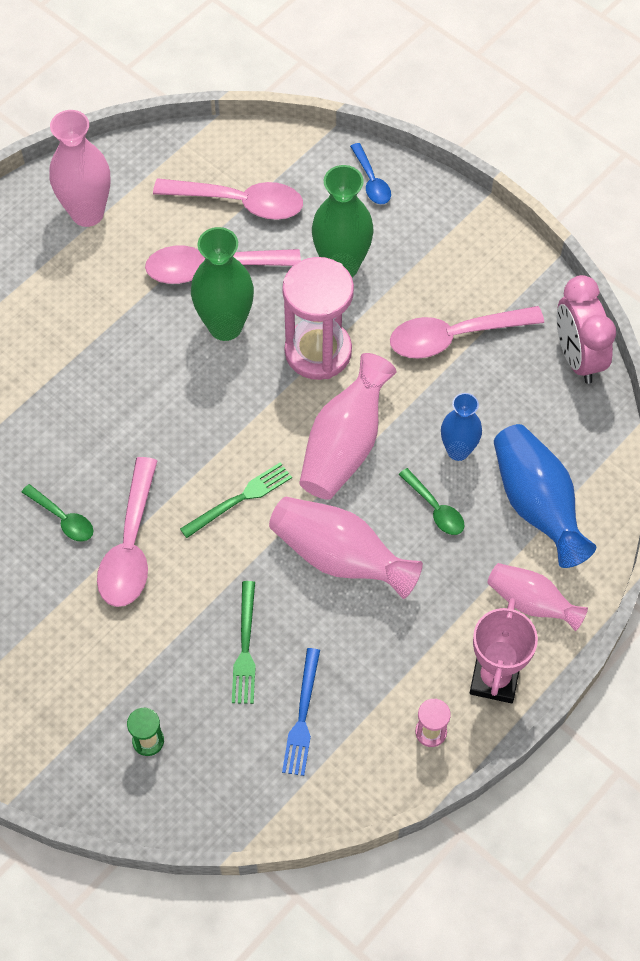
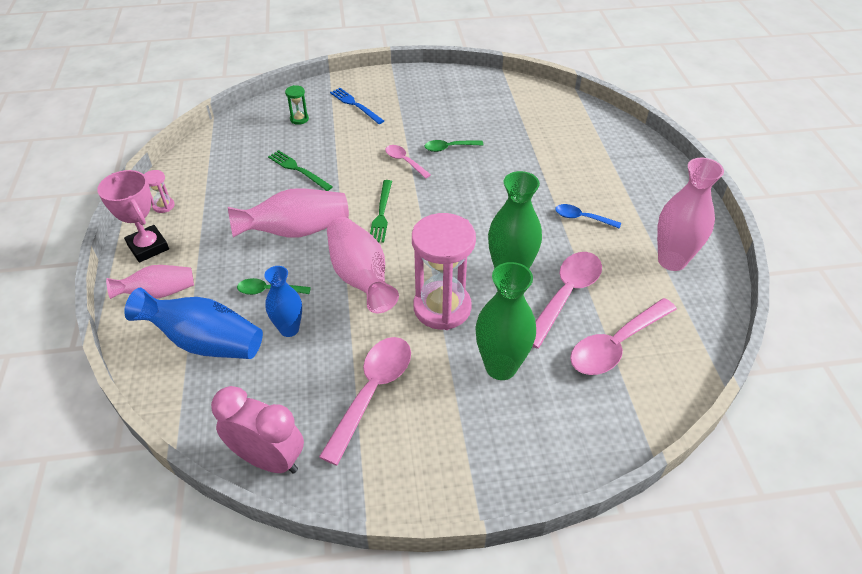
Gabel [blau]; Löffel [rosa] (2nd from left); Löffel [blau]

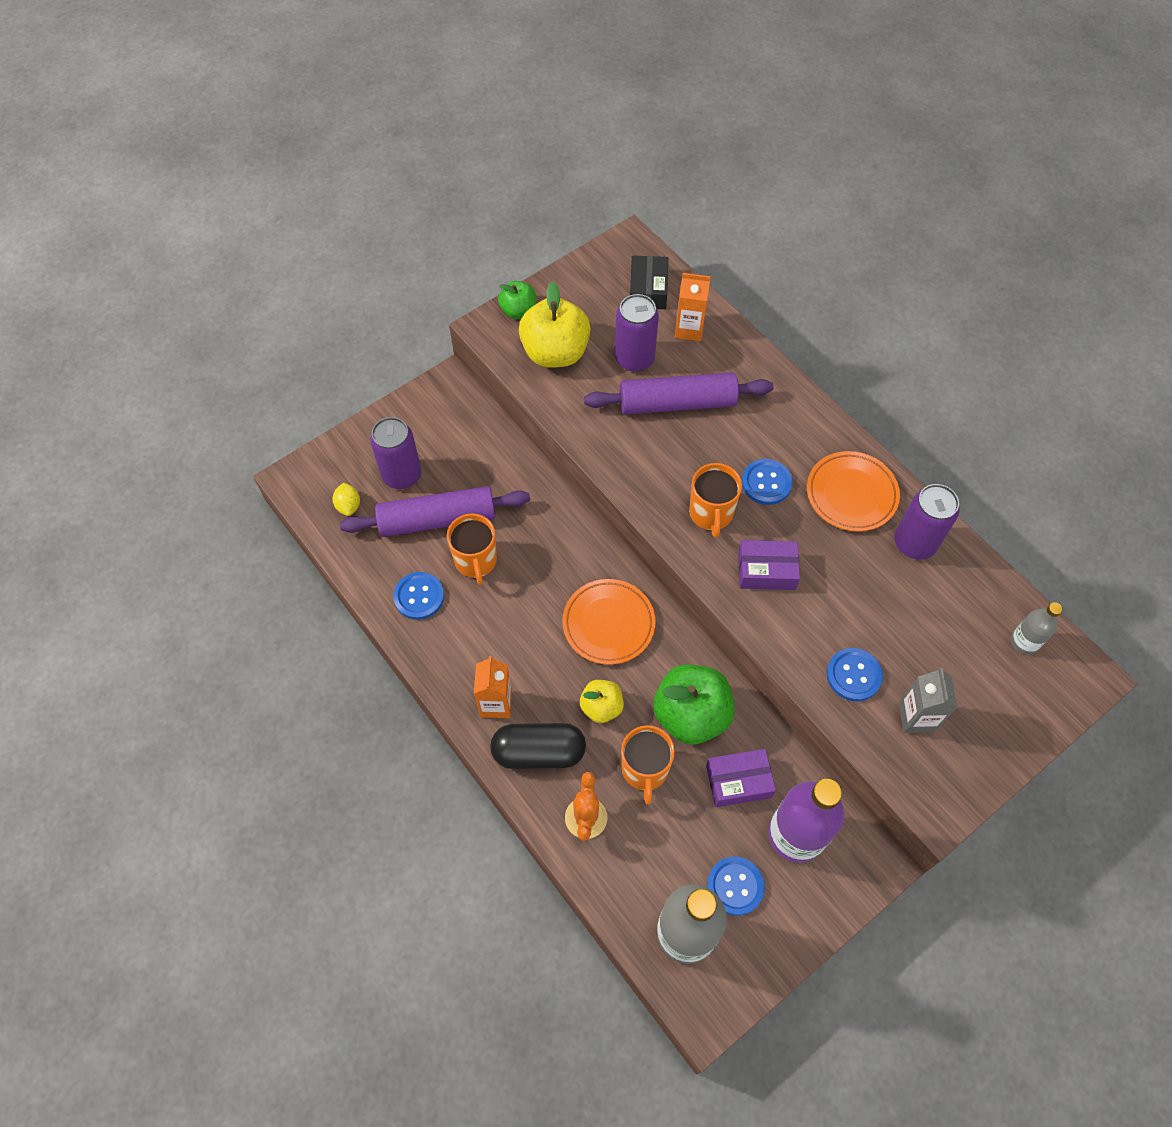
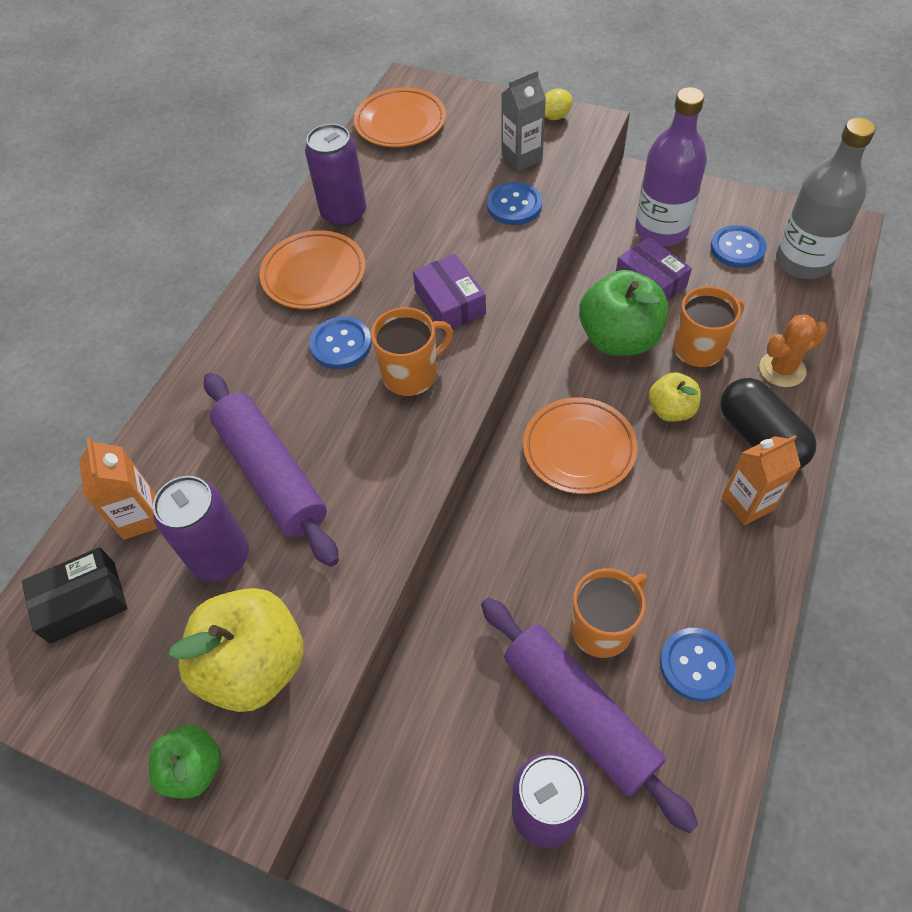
Teller [orange] (2nd from left); Zitrone [gelb]

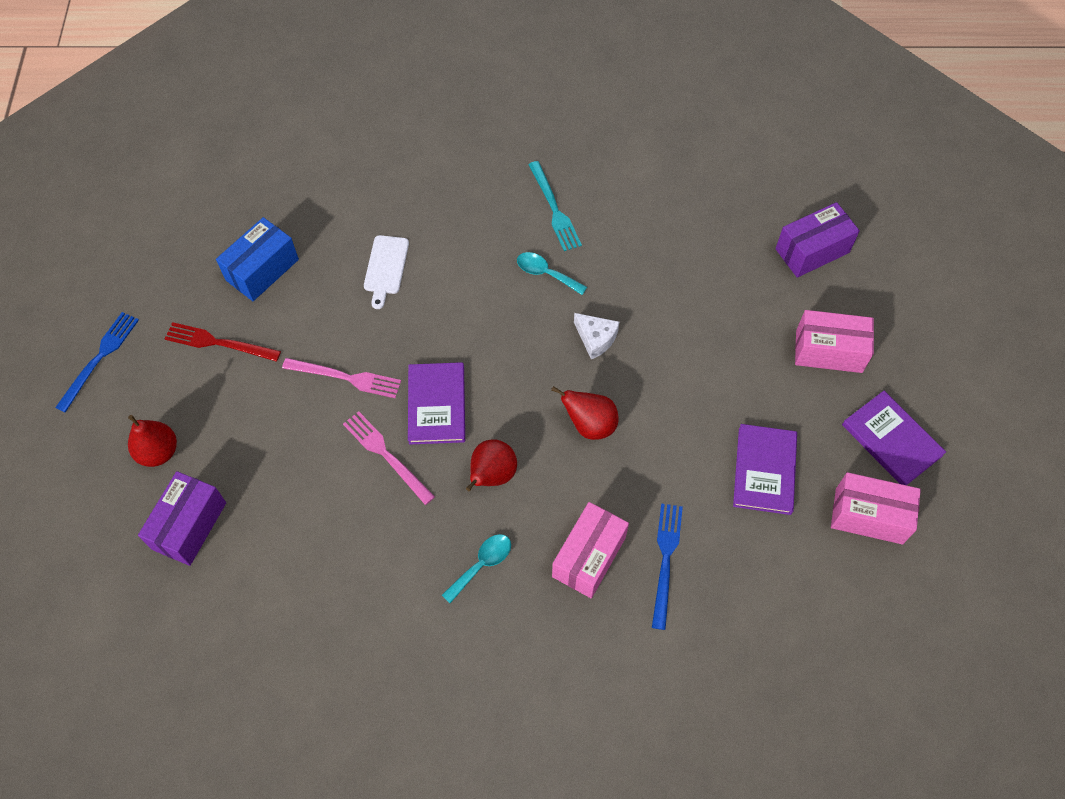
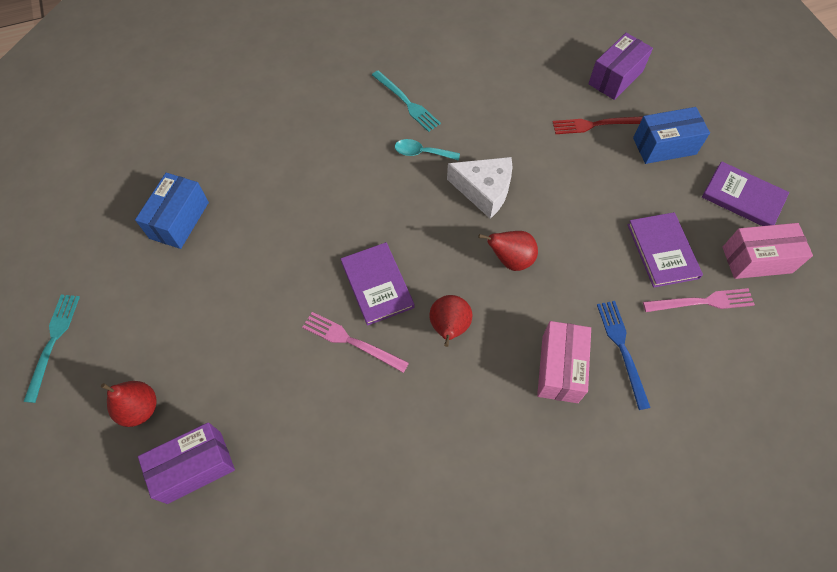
Gabel [türkis] (1st from left); Schachtel [lila] (1st from left); Käse [weiß]; Gabel [rot]; Schachtel [blau] (2nd from left); Gabel [rosa] (2nd from left); Schneidebrett [weiß]; Löffel [türkis] (1st from left in the first image)

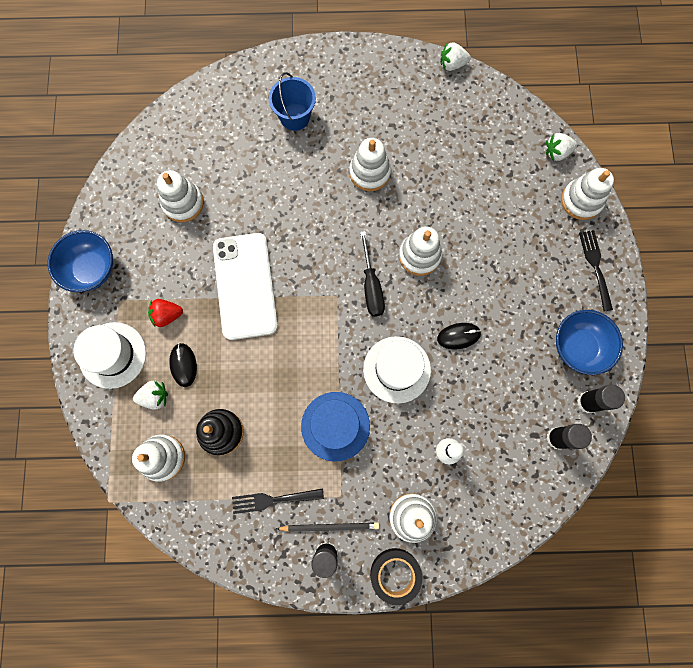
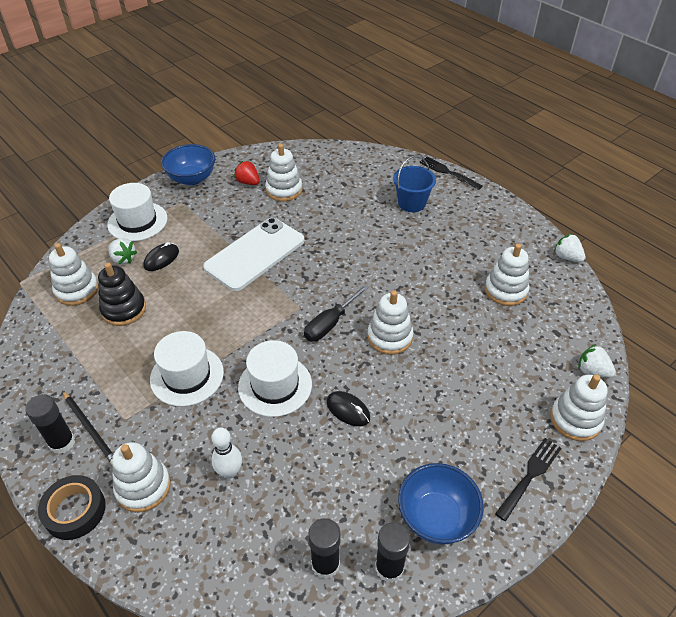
Hut [weiß] (2nd from left); Erdbeere [rot]; Gabel [schwarz] (1st from left); Stapelspielzeug [weiß] (5th from left)

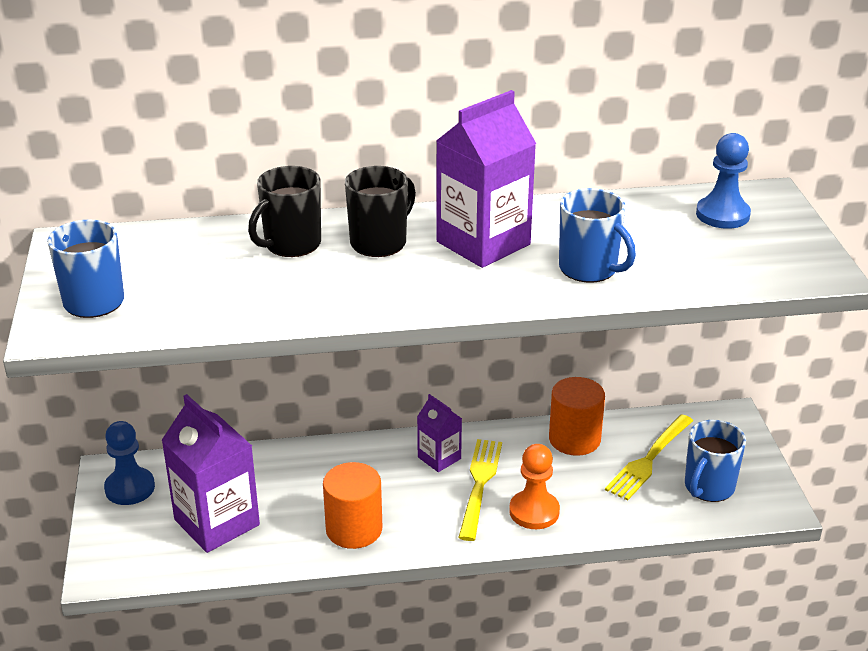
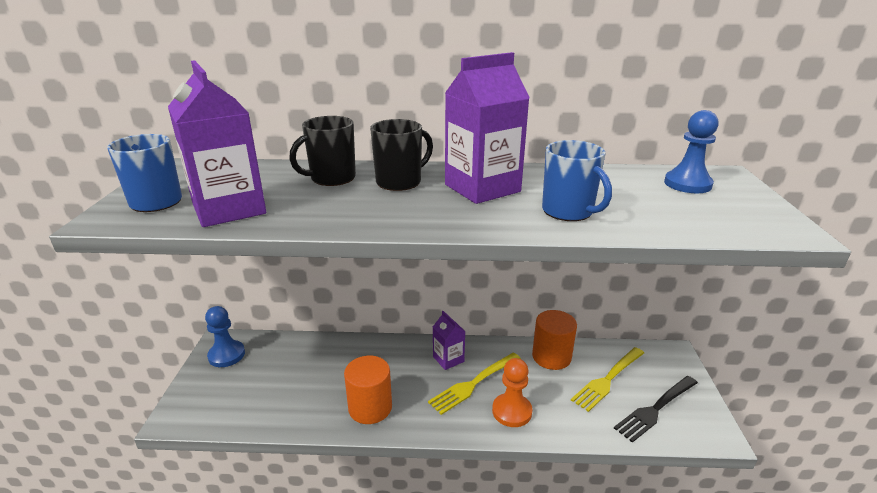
Getränkekarton [lila] (1st from left); Gabel [gelb] (1st from left); Gabel [schwarz]

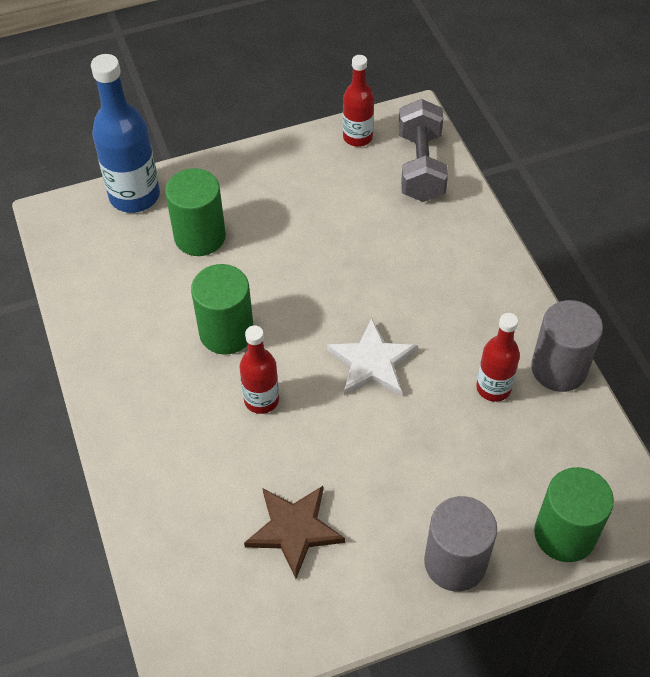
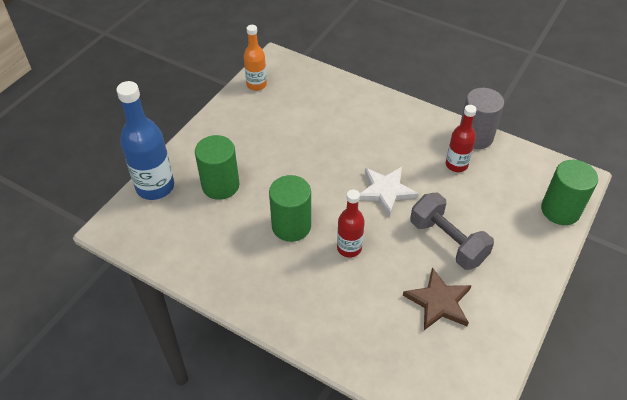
Flasche [orange]; Hantel [grau]; Vollzylinder [grau] (1st from left in the first image)

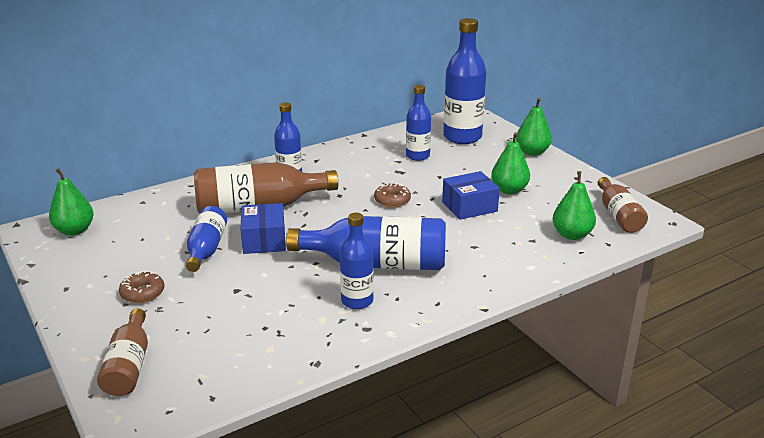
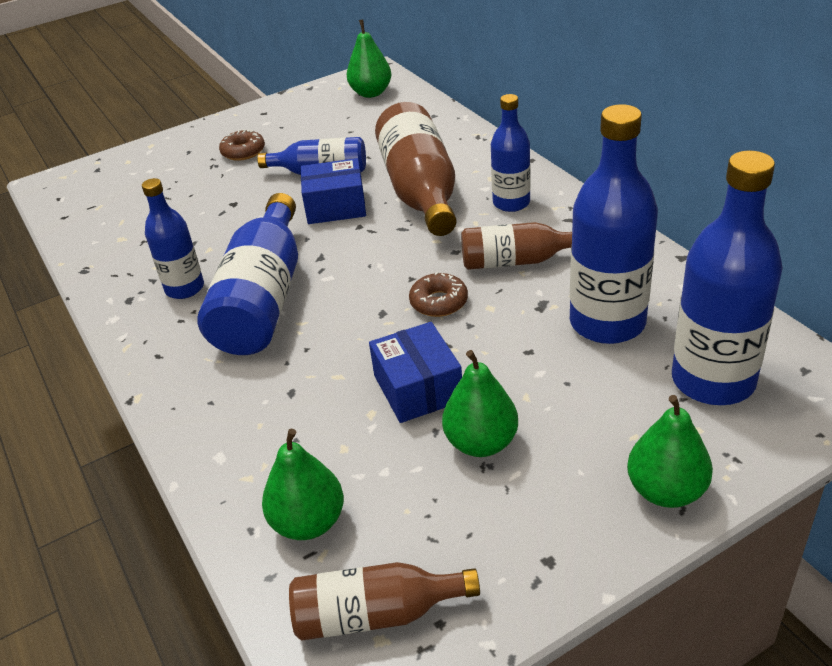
Flasche [braun] (3rd from left); Flasche [blau] (5th from left)

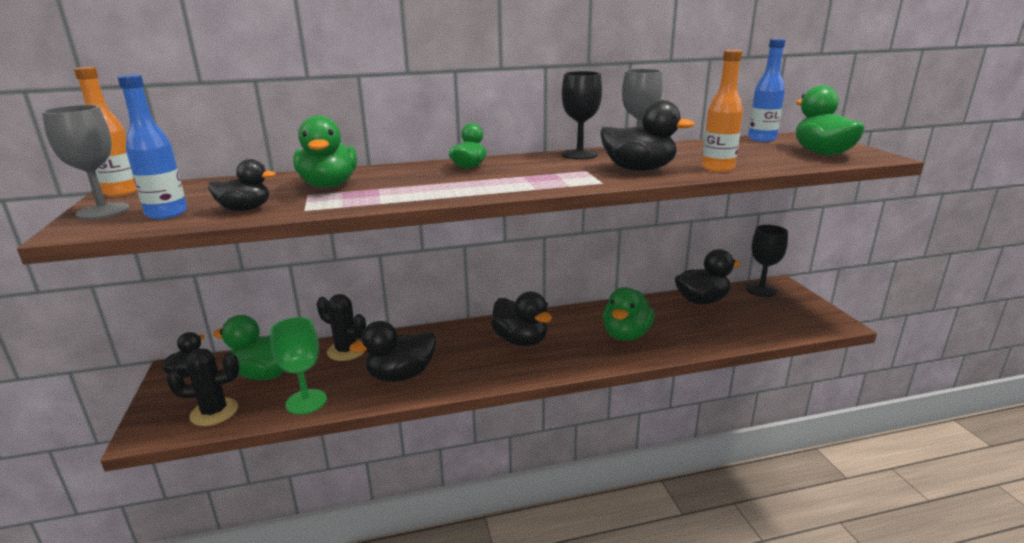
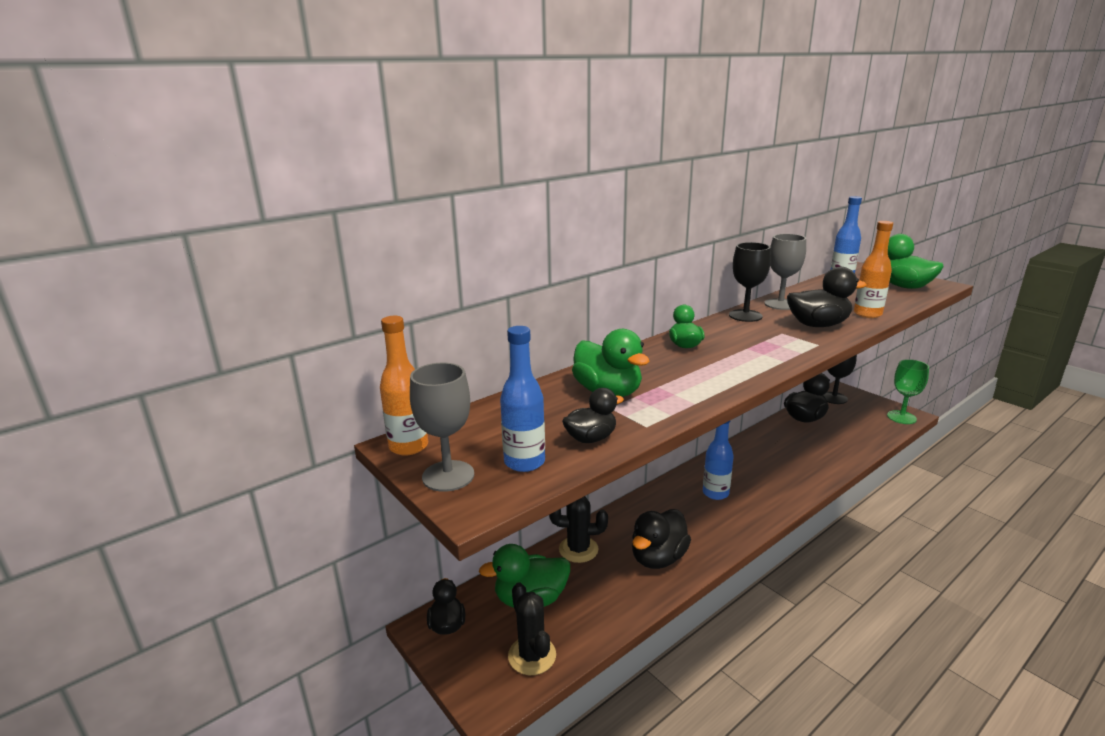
Kaktus [schwarz] (1st from left); Flasche [blau] (2nd from left); Kelch [grün]; Ente [grün] (4th from left in the first image)

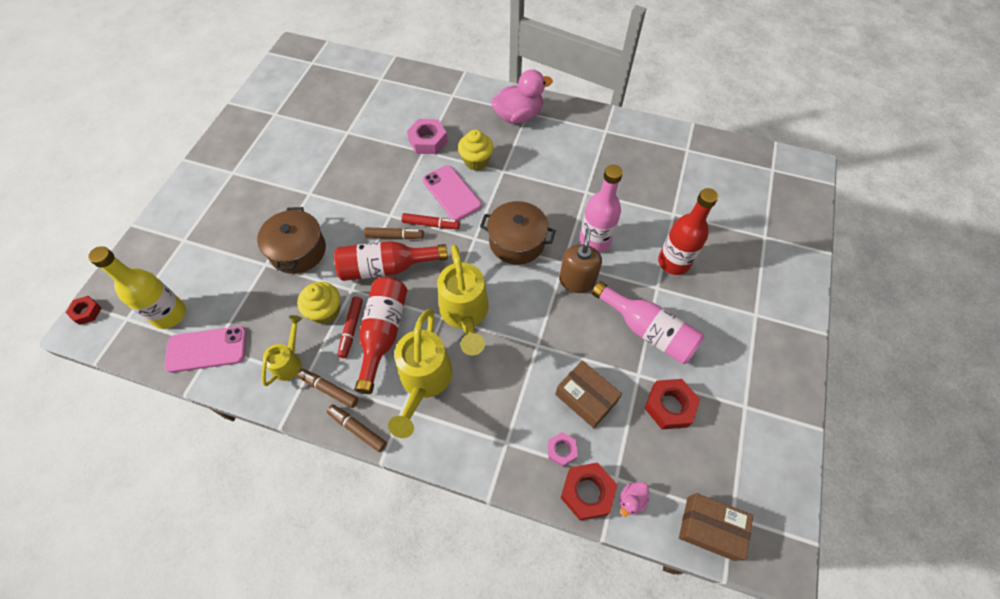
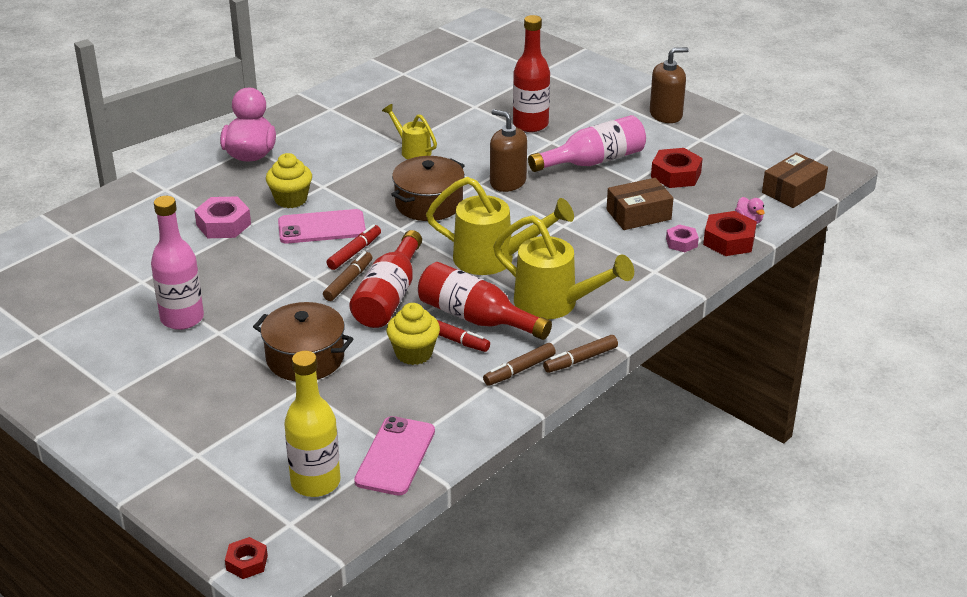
Flasche [rosa] (1st from left); Gießkanne [gelb] (1st from left); Seifenspender [braun] (2nd from left)

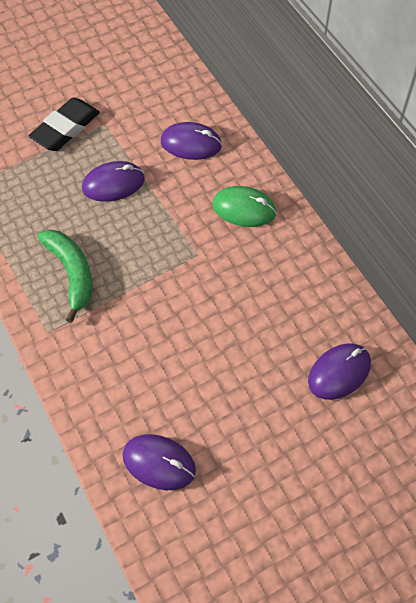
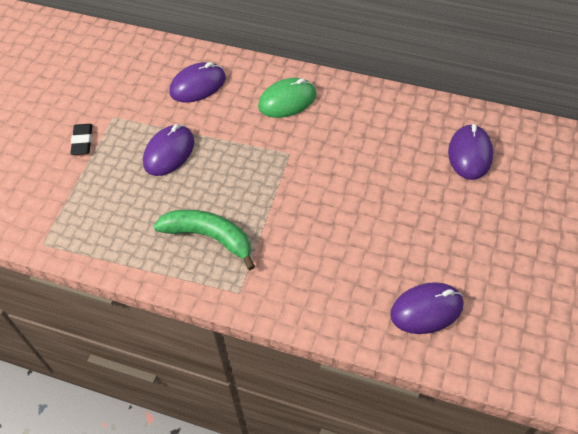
Radiergummi [schwarz]

